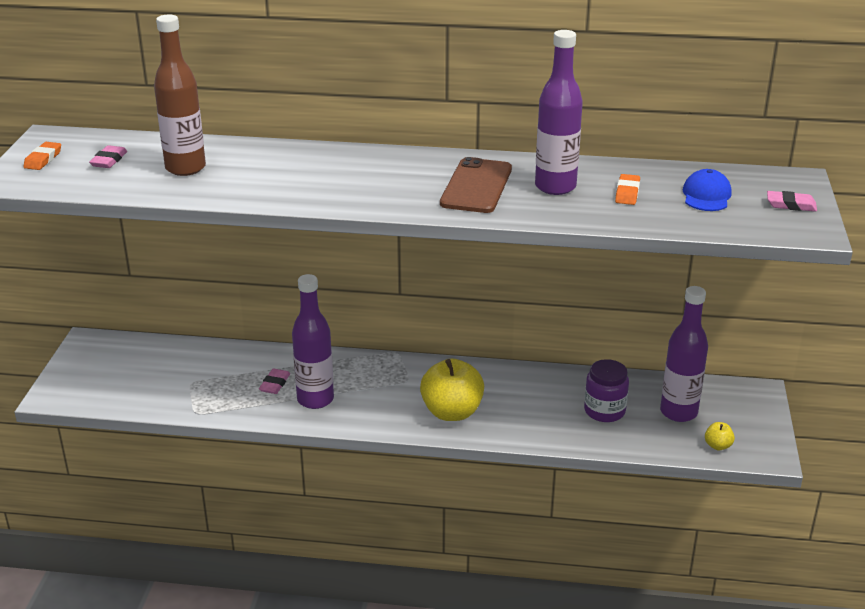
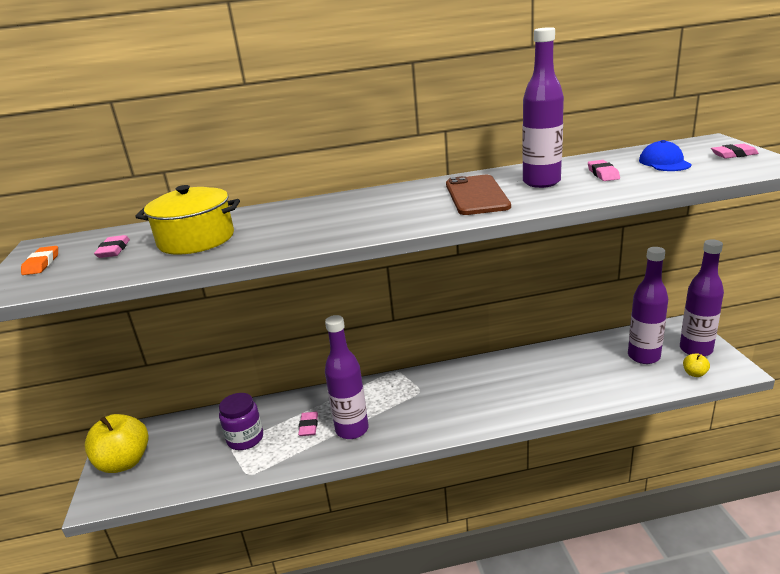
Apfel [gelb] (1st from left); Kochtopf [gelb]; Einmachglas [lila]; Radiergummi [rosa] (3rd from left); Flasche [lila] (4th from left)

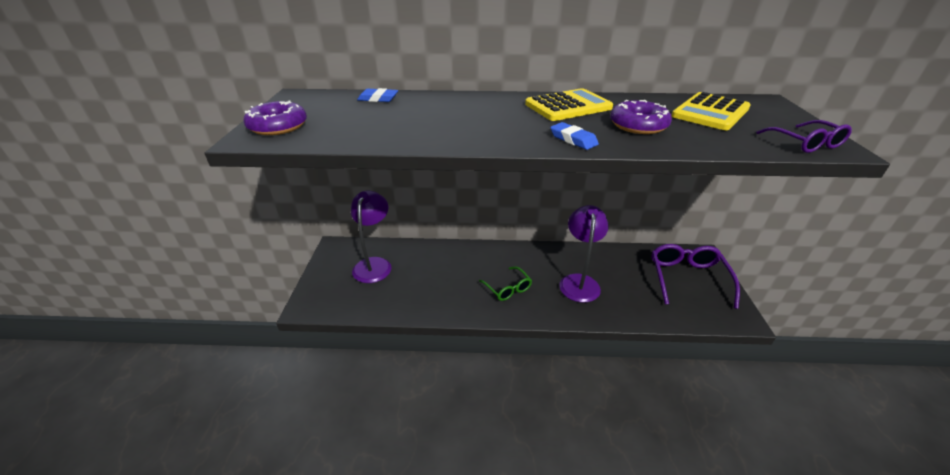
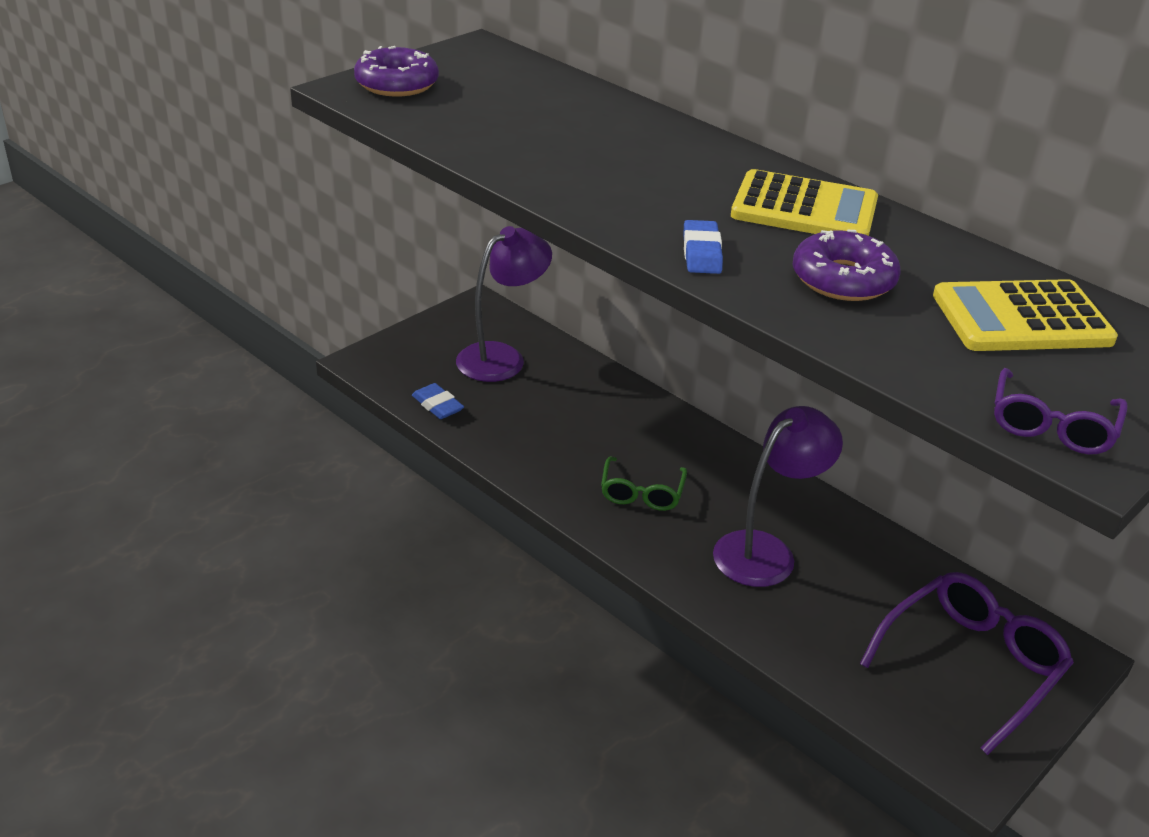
Radiergummi [blau] (1st from left)

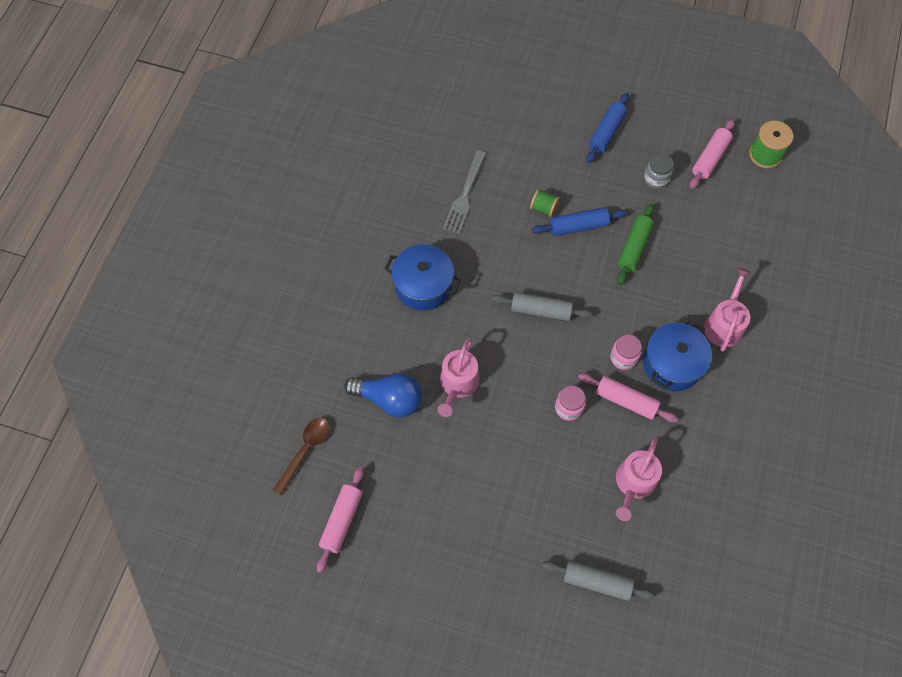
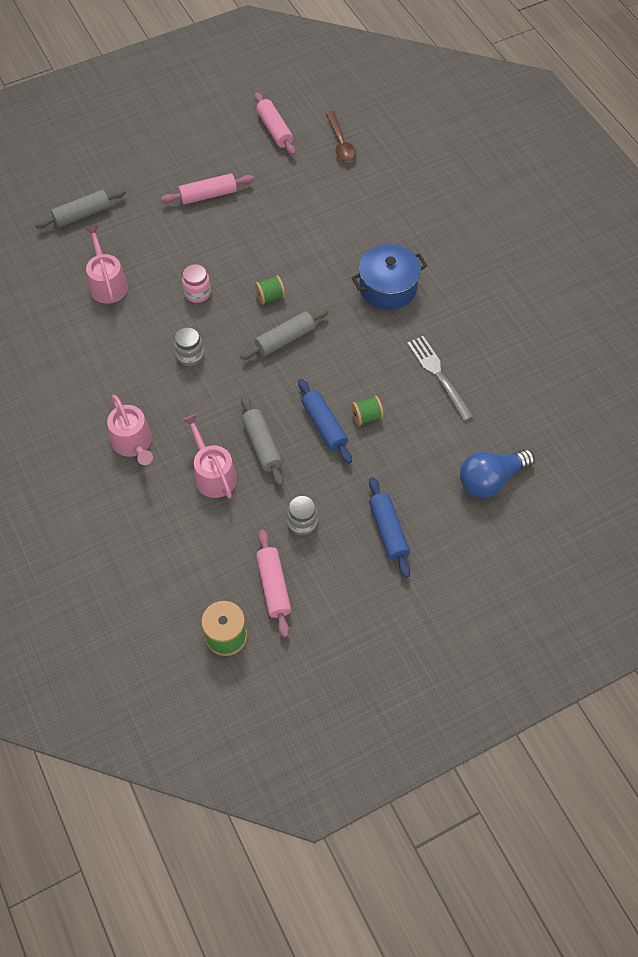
Nudelholz [rosa] (1st from left); Einmachglas [grau] (1st from left); Gießkanne [rosa] (3rd from left); Nudelholz [grau] (2nd from left); Garnrolle [grün] (2nd from left); Nudelholz [blau] (1st from left); Glühbirne [blau]; Kochtopf [blau] (2nd from left in the first image)

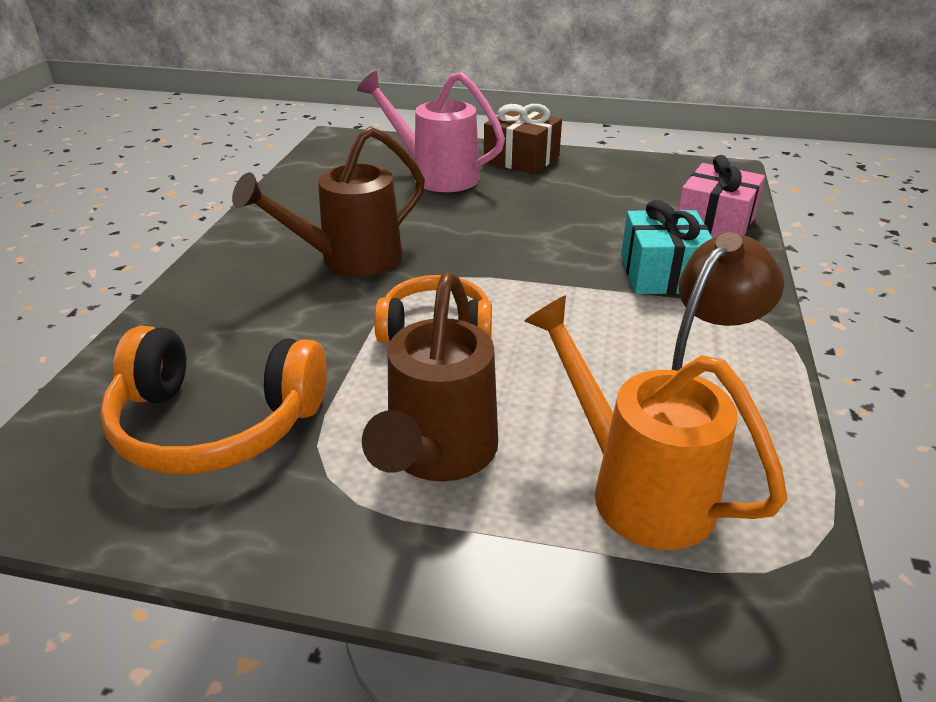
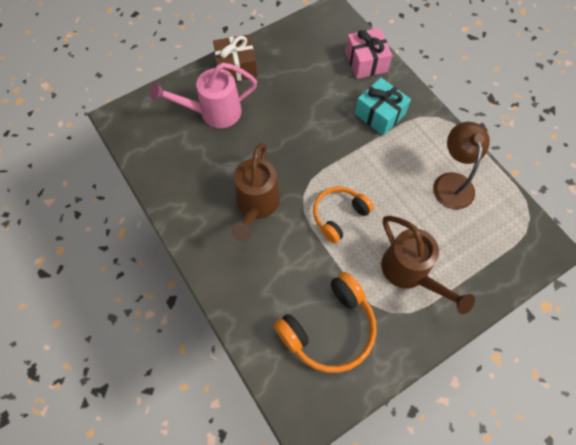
Gießkanne [orange]

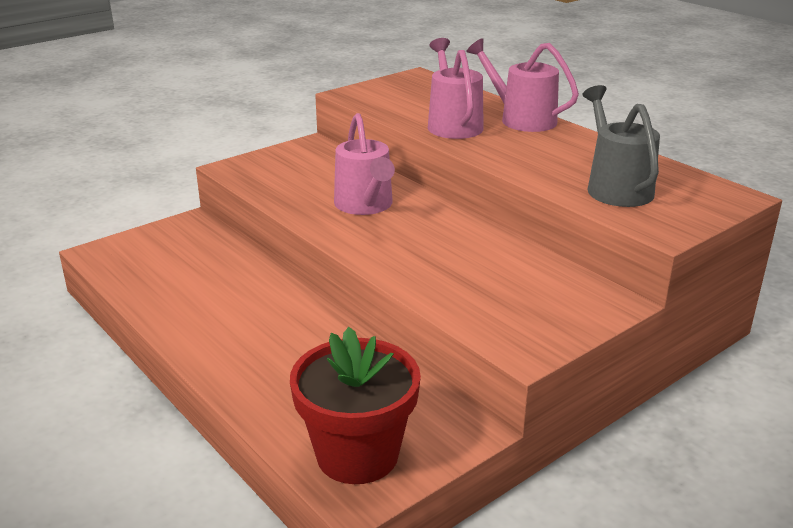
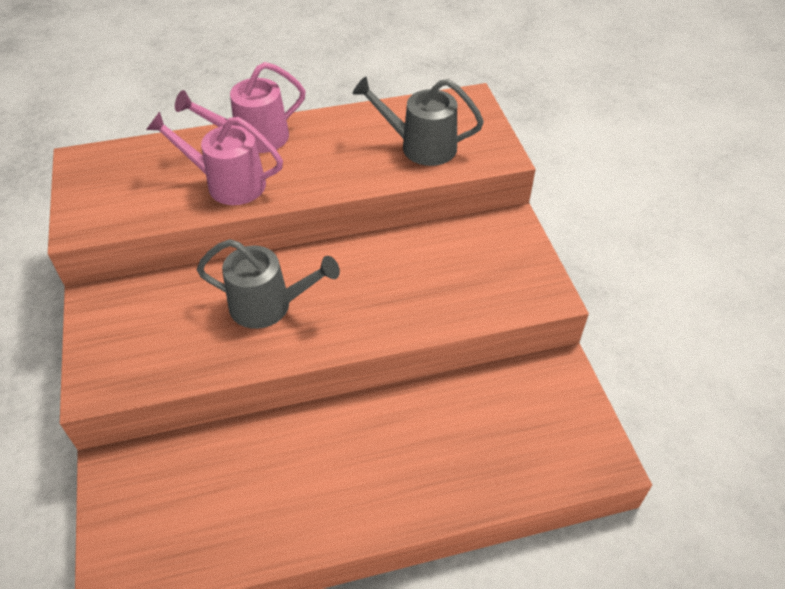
Gießkanne [grau] (1st from left); Blumentopf [rot]

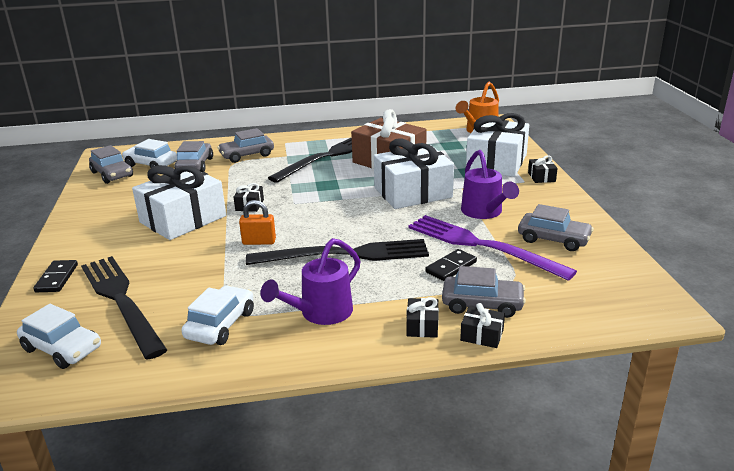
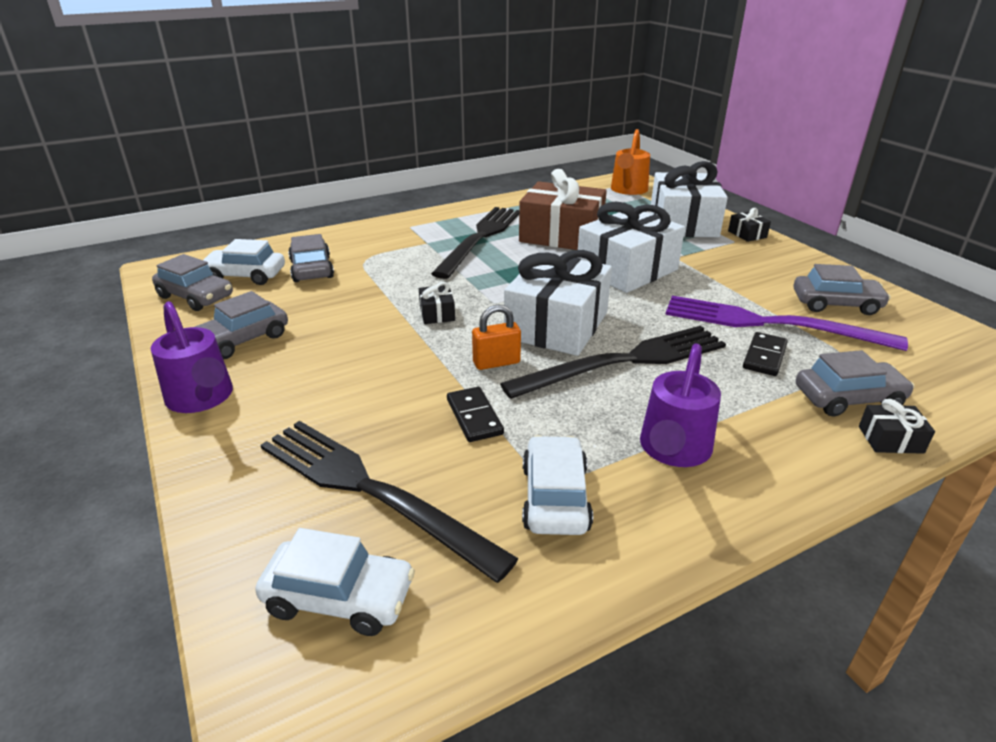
Gießkanne [lila] (1st from left); Auto [grau] (2nd from left); Dominostein [schwarz] (1st from left); Geschenk [weiß] (1st from left); Geschenk [schwarz] (2nd from left in the first image)

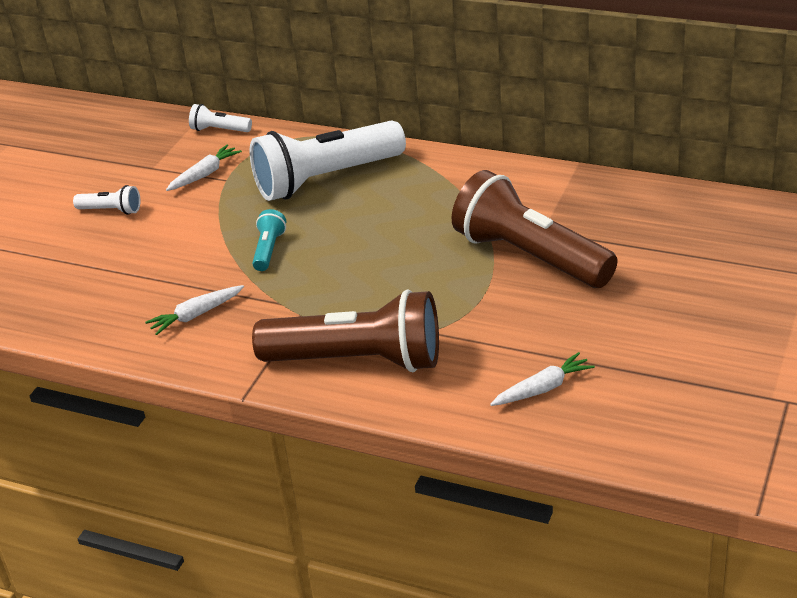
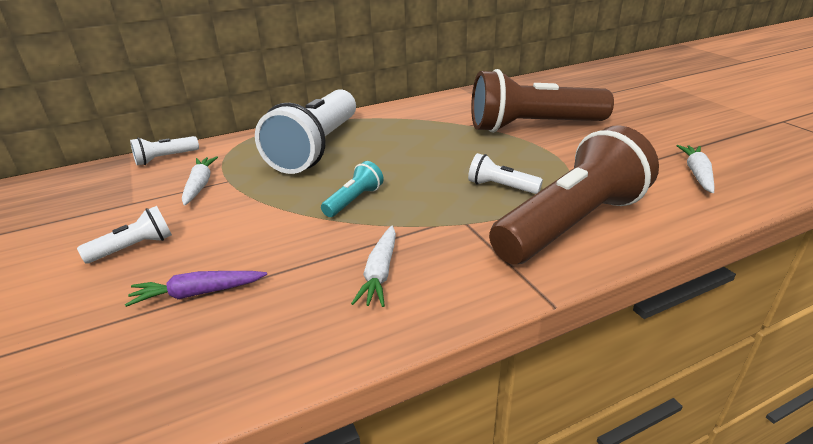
Karotte [lila]; Taschenlampe [türkis]; Taschenlampe [weiß] (4th from left)

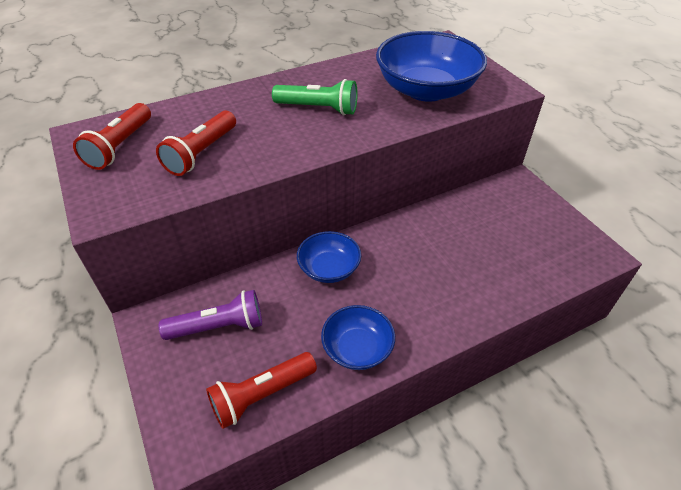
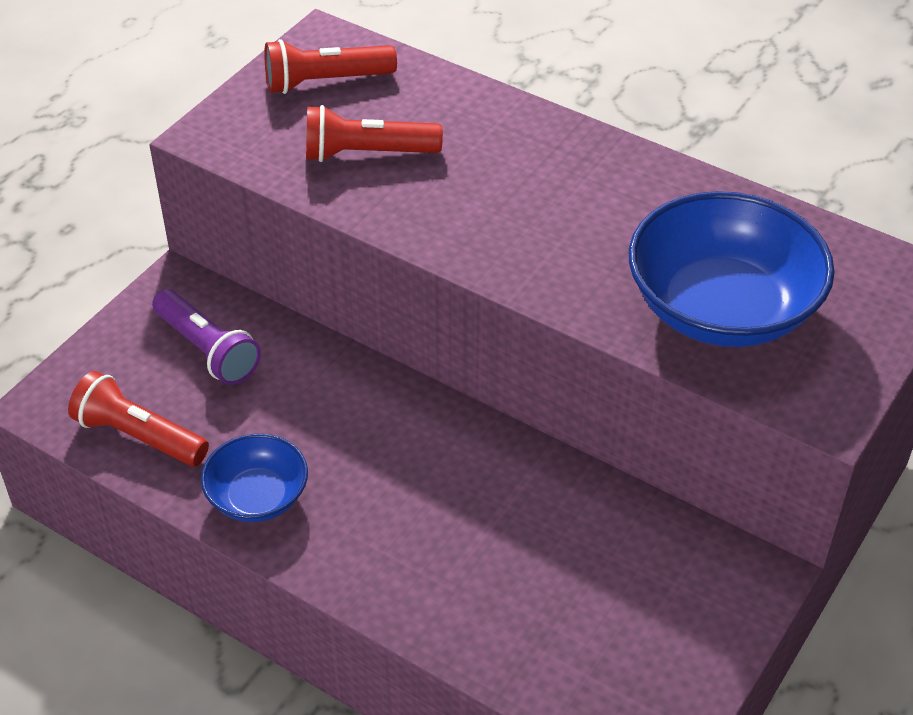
Taschenlampe [grün]; Schüssel [blau] (1st from left in the first image)

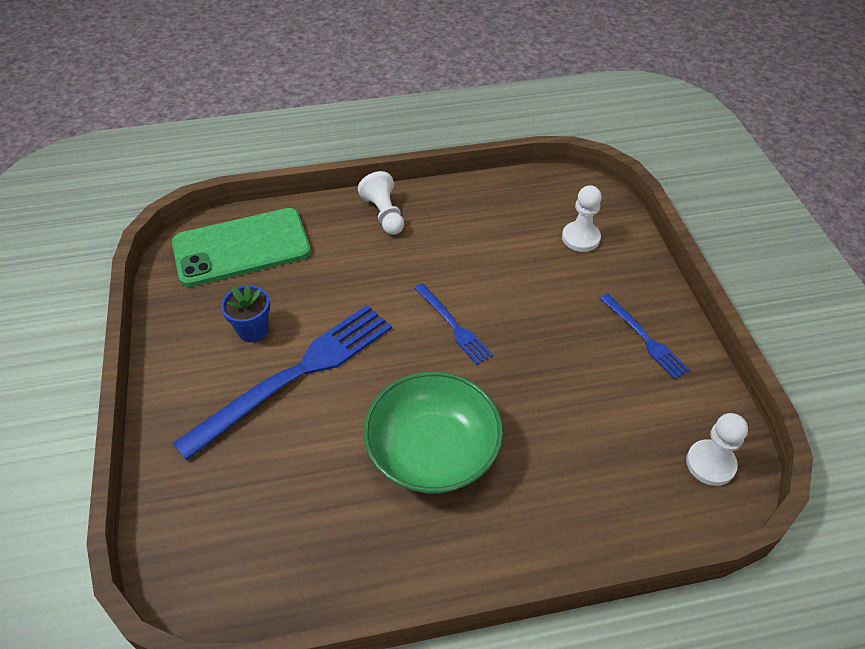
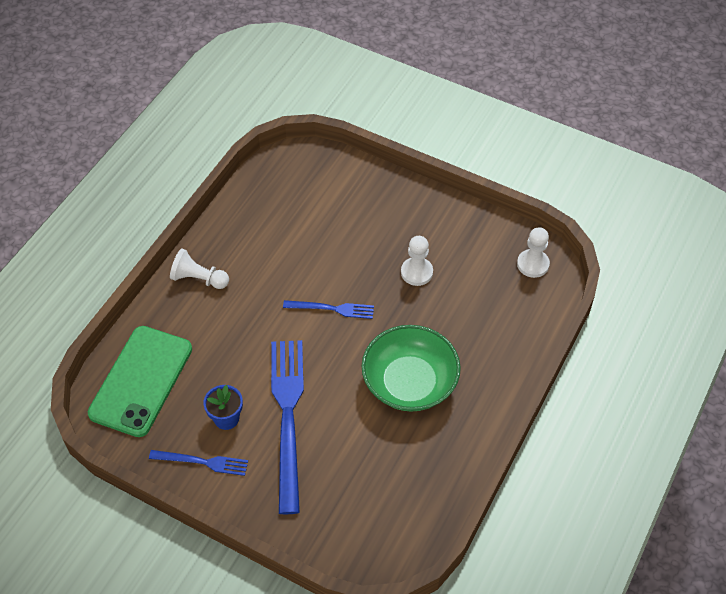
Gabel [blau] (1st from left); Bauer [weiß] (2nd from left)

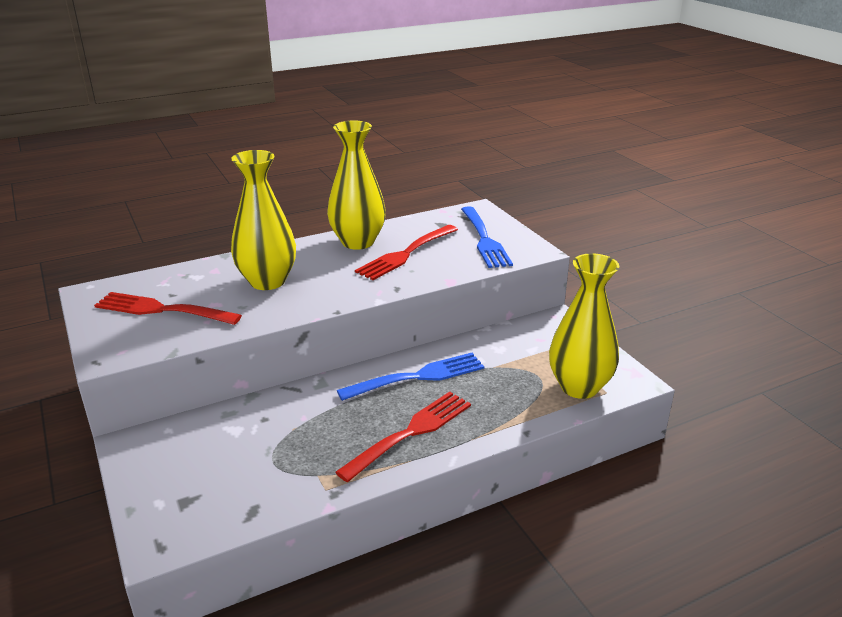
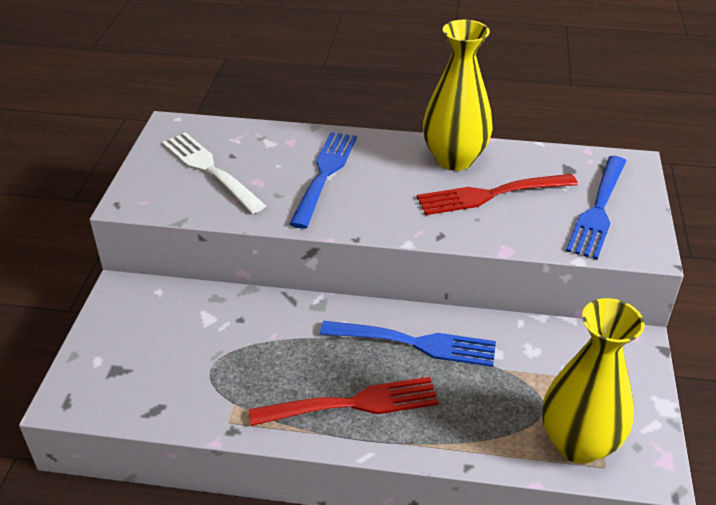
Gabel [weiß]; Gabel [blau] (1st from left)

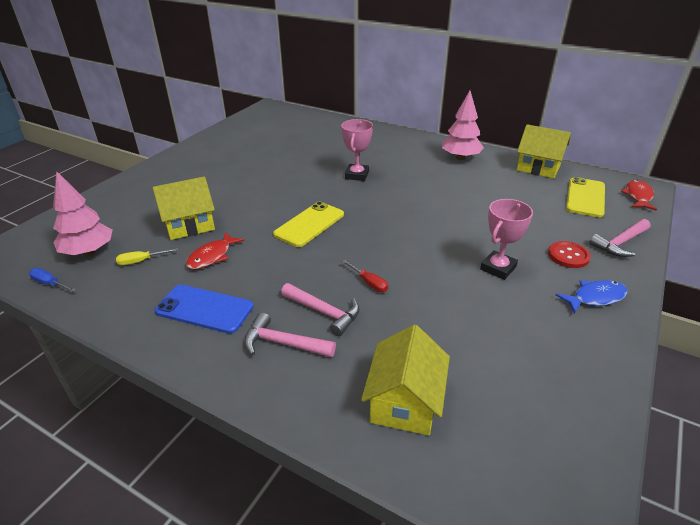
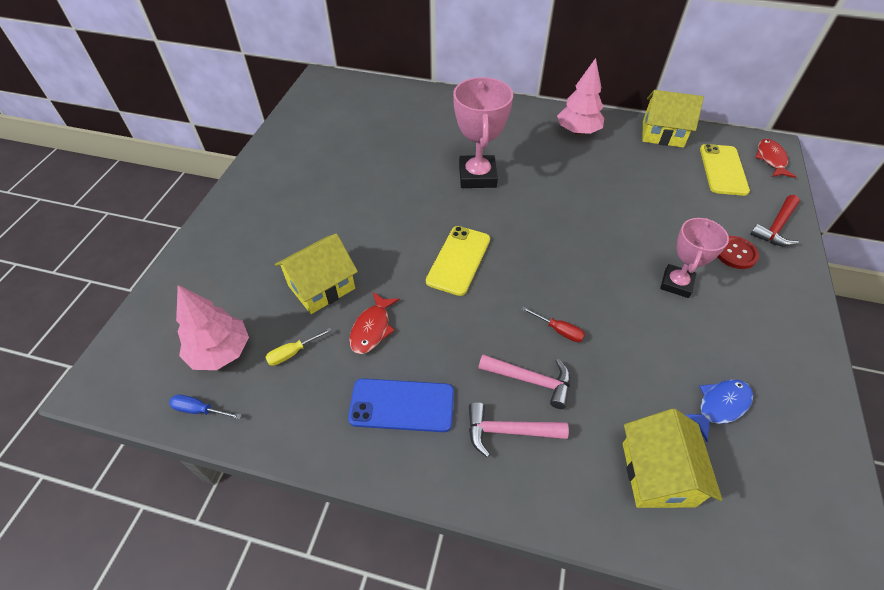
Pokal [rosa] (1st from left); Fisch [blau]; Hammer [rot]

